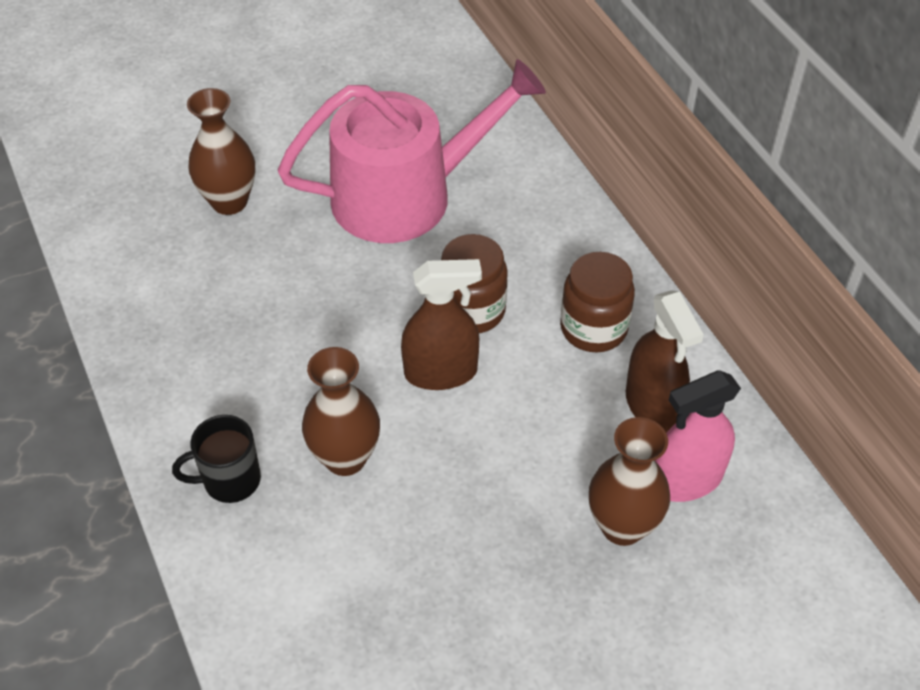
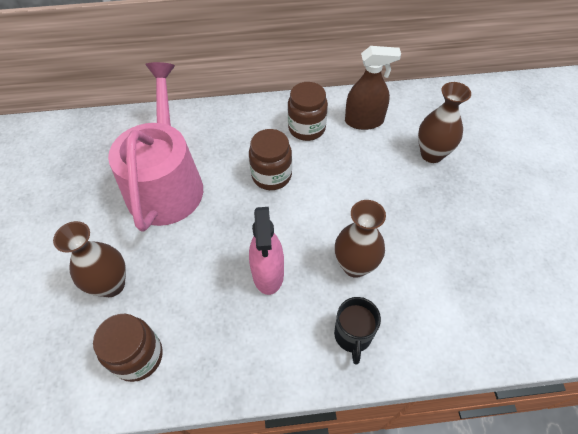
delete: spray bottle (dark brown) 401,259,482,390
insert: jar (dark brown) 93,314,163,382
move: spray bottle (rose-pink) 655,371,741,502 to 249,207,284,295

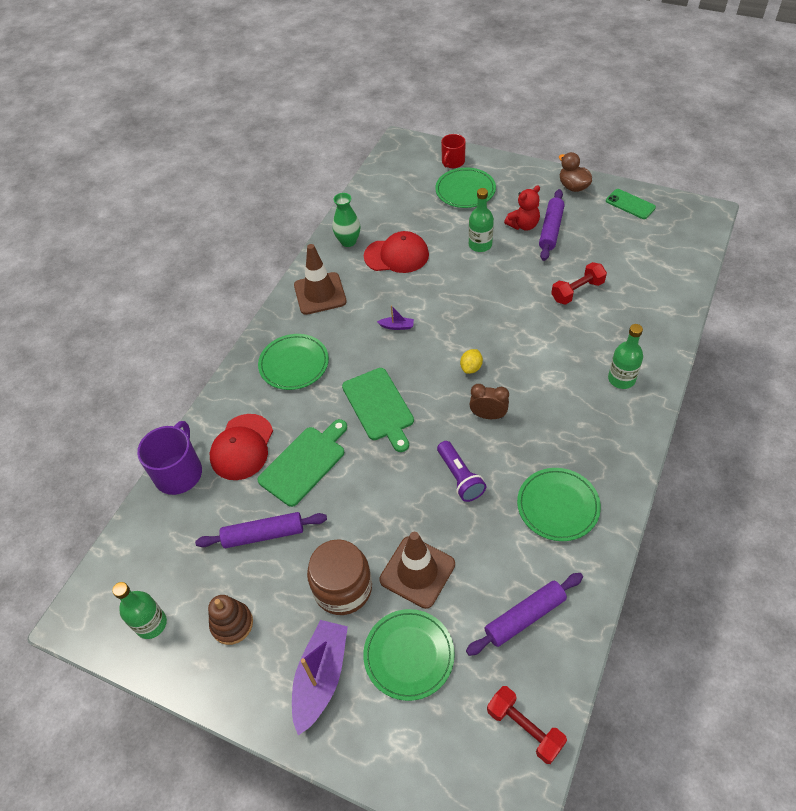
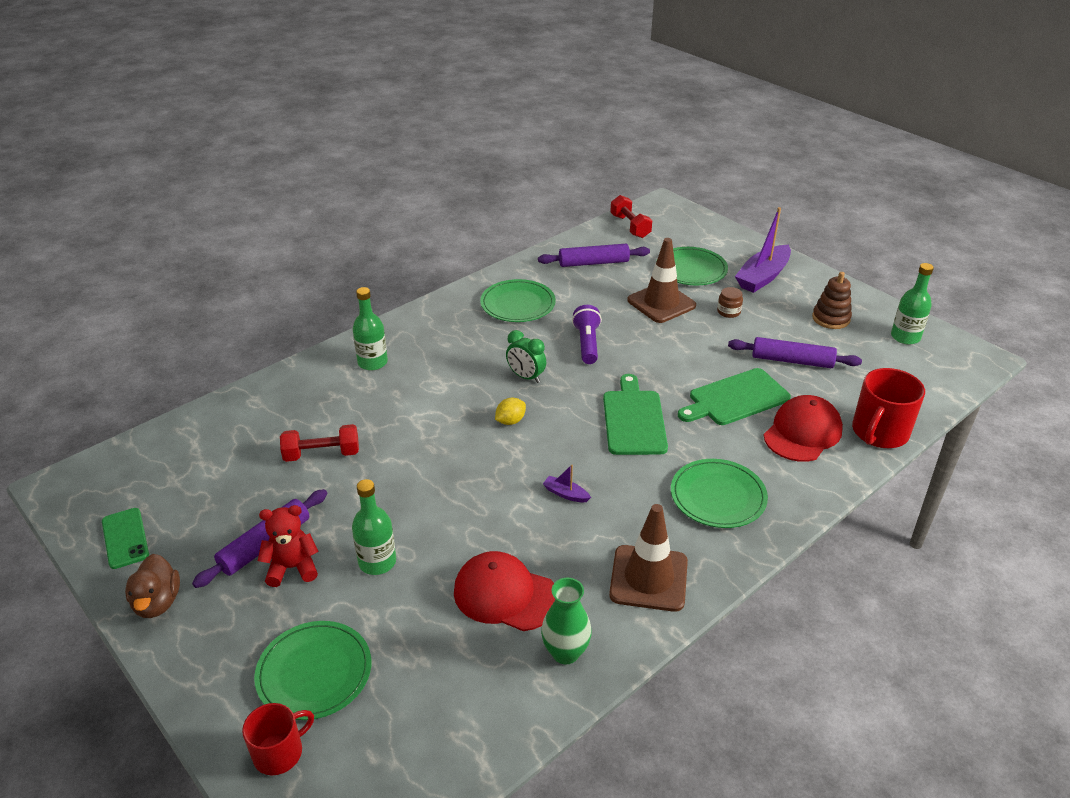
recolor: clock (dark brown) 469,384,509,419 to clock (leaf-green) 506,330,546,383; coffee mug (purple) 137,421,202,495 to coffee mug (red) 852,368,925,448
resize: jar (dark brown) 307,539,372,615 = 717,287,743,318 x0.45

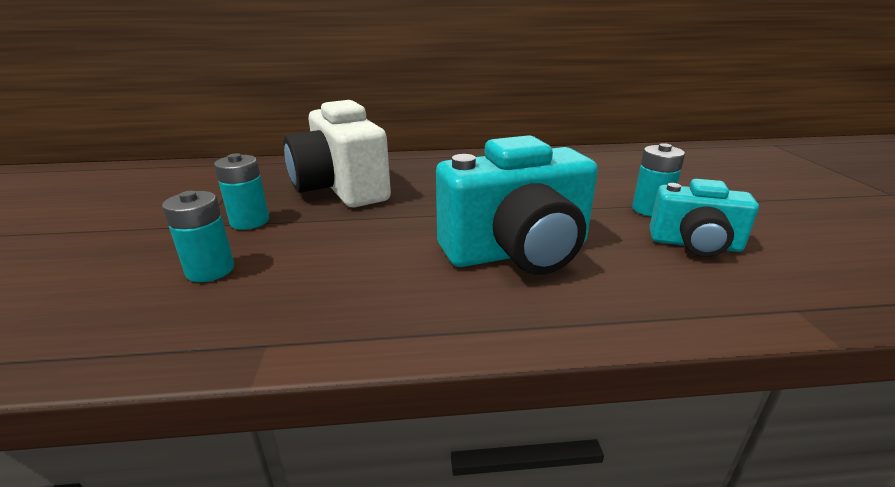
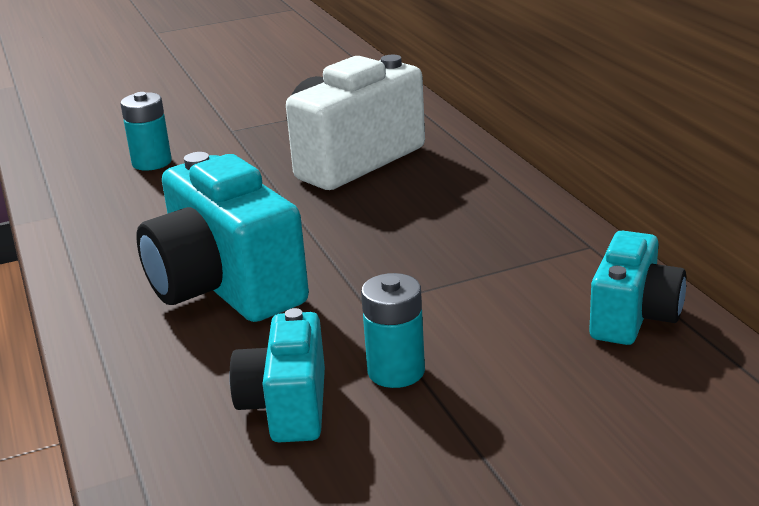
delete: AA battery (aqua) 214,153,269,230
insert: photo camera (aqua) 589,231,686,345

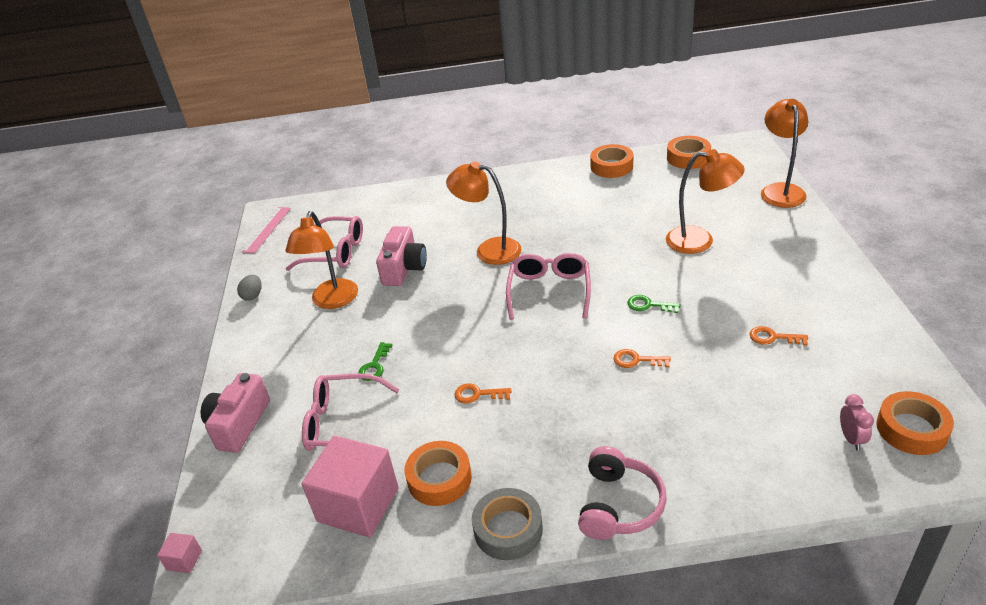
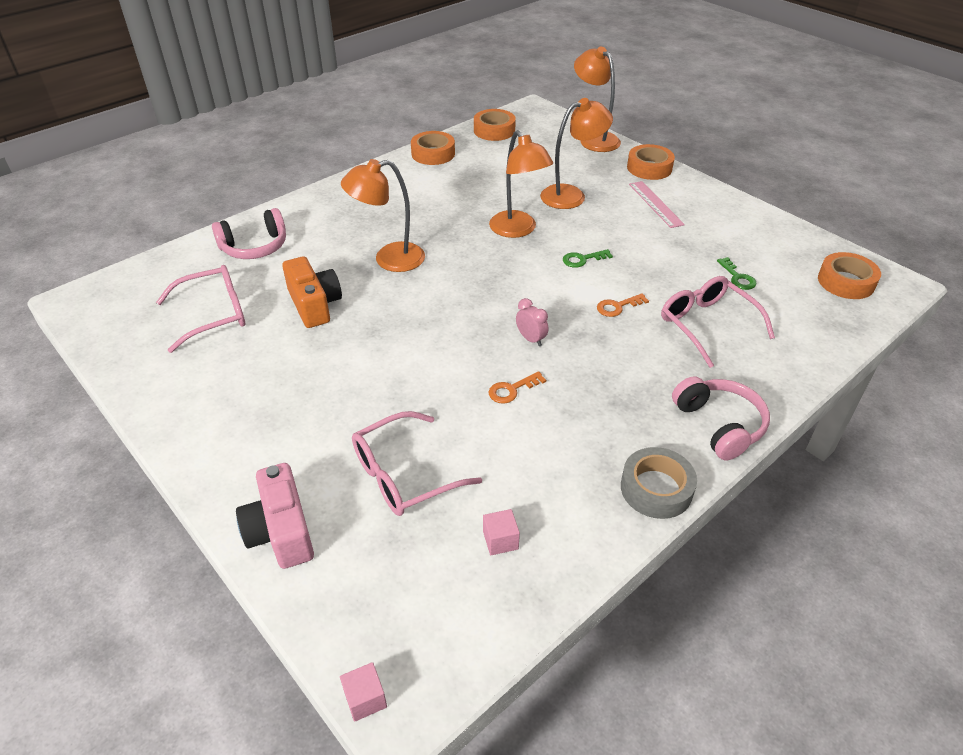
delete: egg shape (grey) 237,275,262,301; door key (bright orange) 749,326,808,345
insert: headset (rose-pink) 212,208,286,259
move: straightedge (rose-pink) 242,207,291,254 to 629,181,685,228; lamp (bright orange) 285,211,358,309 to 489,130,553,238; spectacles (rose-pink) 506,253,591,320 to 661,276,775,368; door key (leaf-green) 358,342,392,381 to 717,257,756,290; clock (rose-pink) 840,394,874,450 to 516,298,549,346; tape (bright orange) 405,441,472,506 to 627,144,675,180
recolor: photo camera (rose-pink) 376,226,427,286 to photo camera (bright orange) 282,256,342,328
resize: solid cube (rose-pink) 302,436,399,537 = 483,509,520,555 x0.41

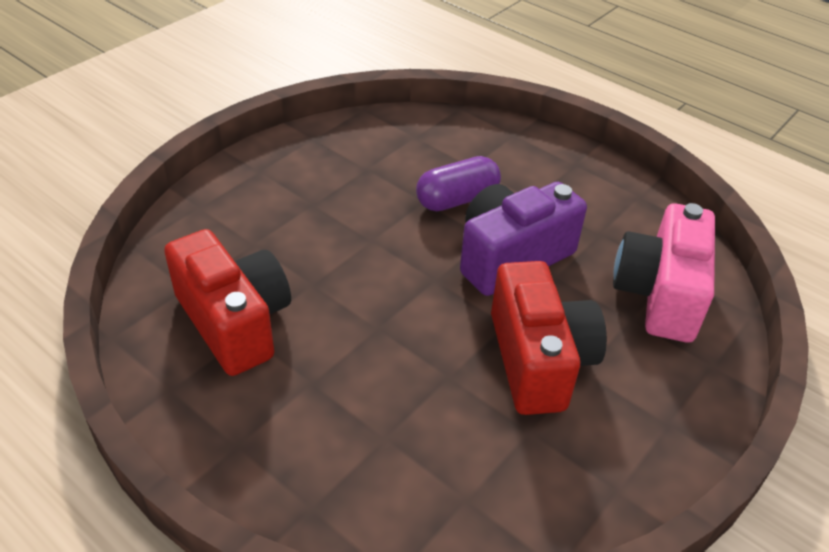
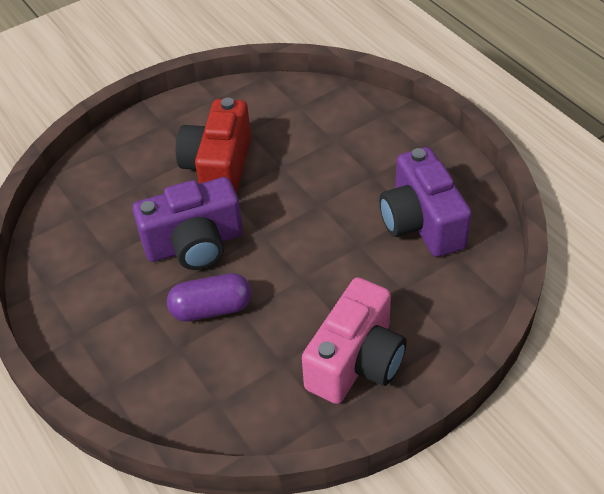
move: photo camera (rose-pink) 613,203,715,343 to 302,277,407,404
recolor: photo camera (red) 164,229,291,376 to photo camera (purple) 379,147,472,257

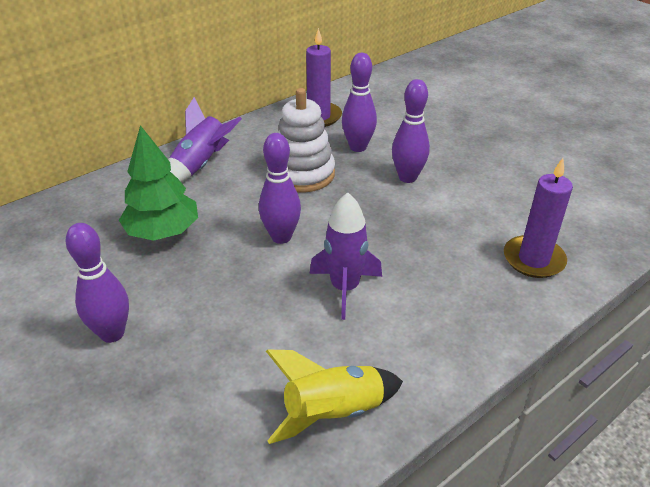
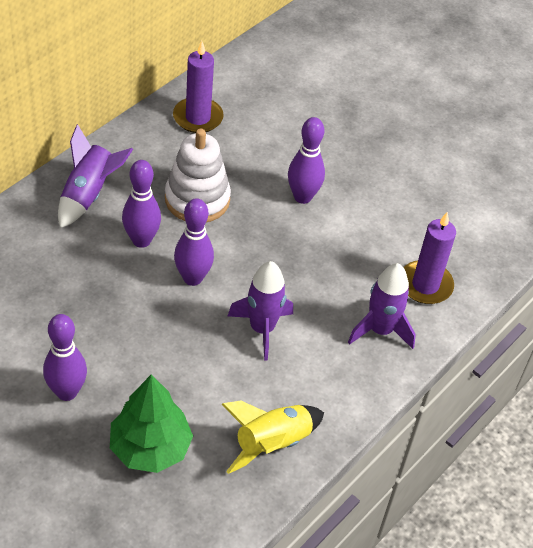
insert: toy rocket (purple) 348,263,416,349
move: bowling pin (purple) 342,53,377,152 to 122,160,161,248; fir tree (leaf-green) 119,125,198,241 to 110,374,193,473

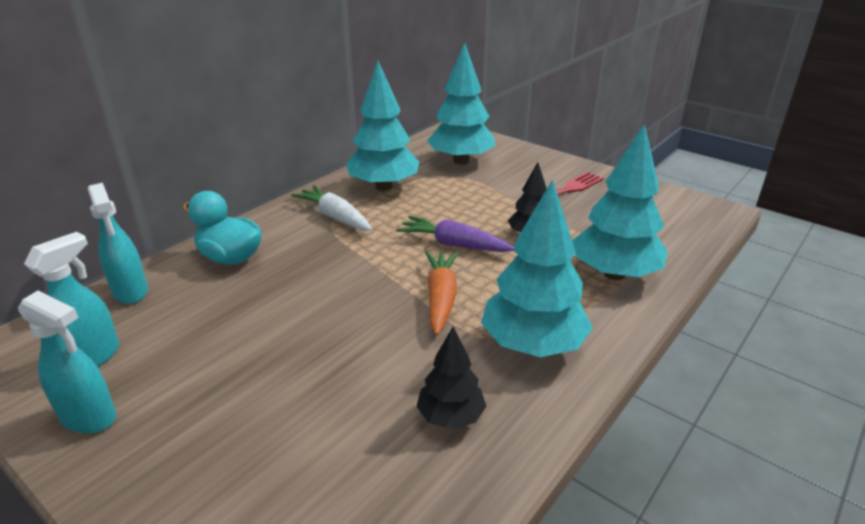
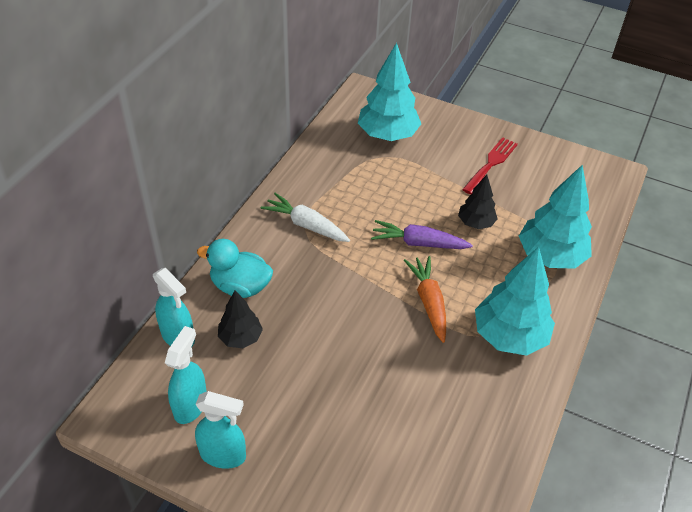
delete: fir tree (aqua) 346,61,420,191
move: fir tree (ebony) 416,327,487,429 to 218,291,263,348

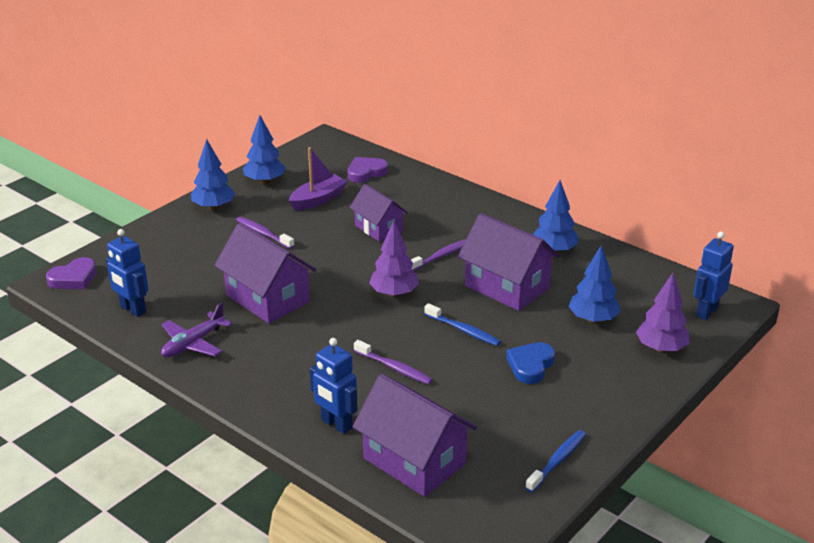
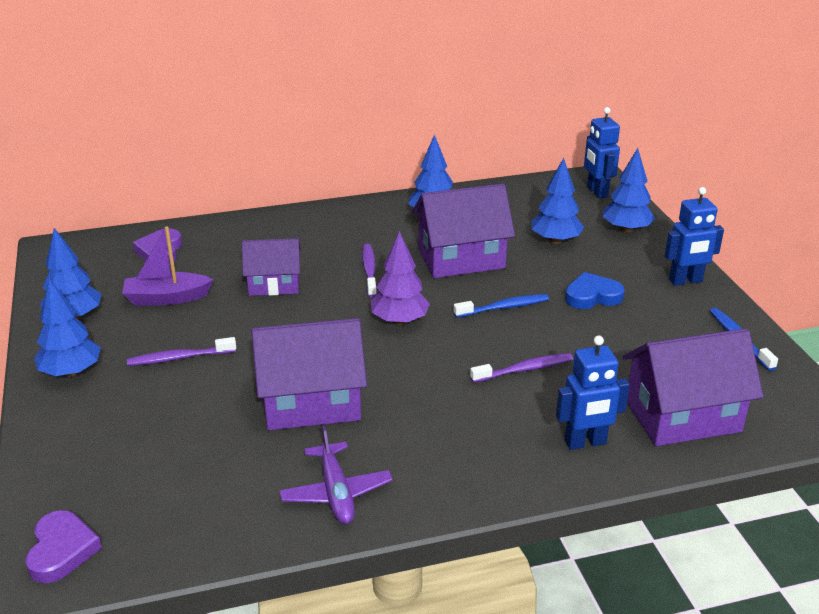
move: robot figure (blue) 106,229,149,317 to 665,187,724,286
recolor: fir tree (purple) 636,273,689,352 to fir tree (blue) 602,148,655,233
rotate: boat (purple) 289,147,348,211 = 122,226,214,305 90 degrees counterclockwise; heart shape (blue) 506,342,555,384 = 565,272,625,309 105 degrees clockwise

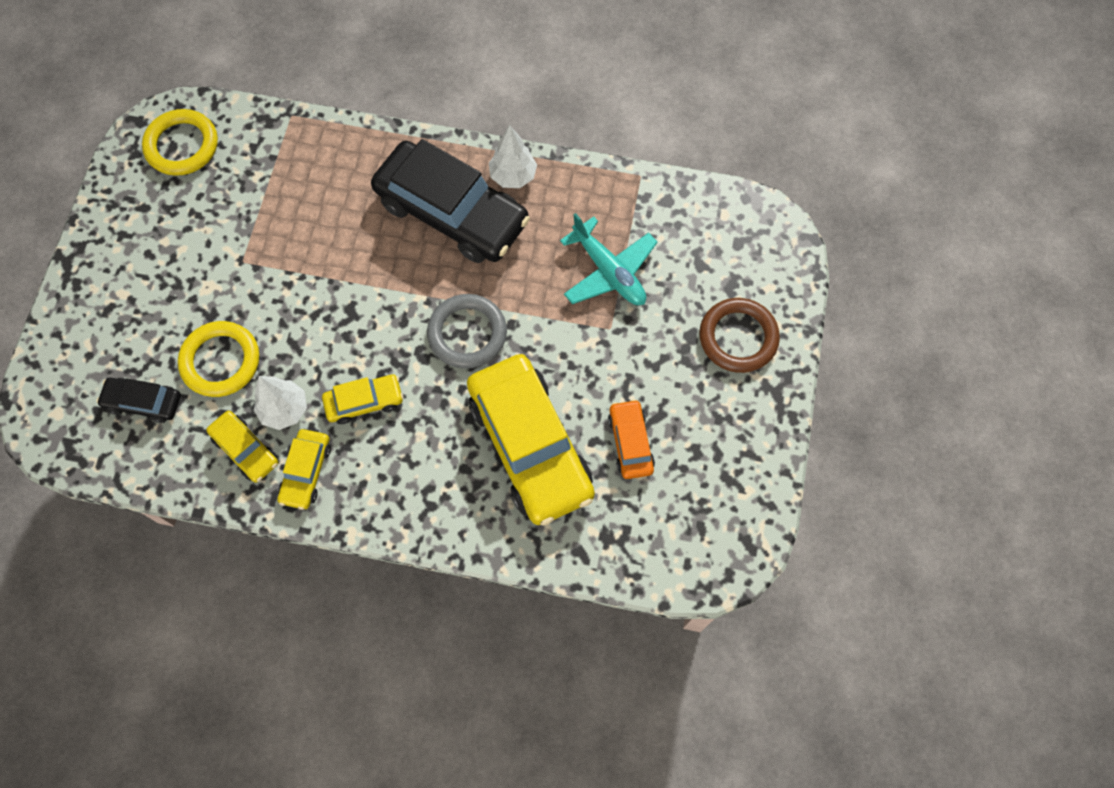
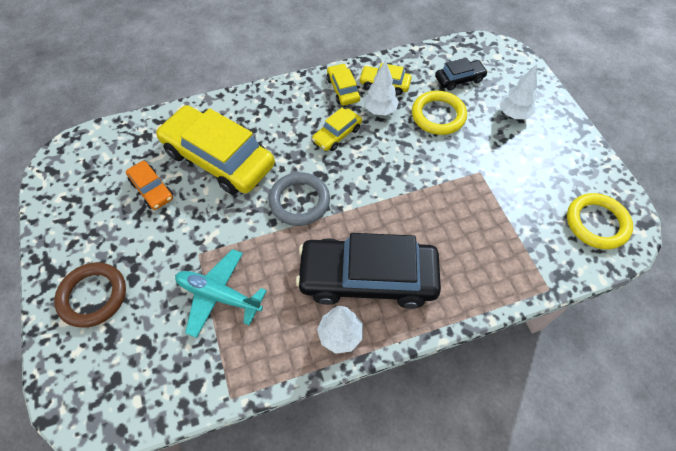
insert: fir tree (pure white) 499,64,537,119

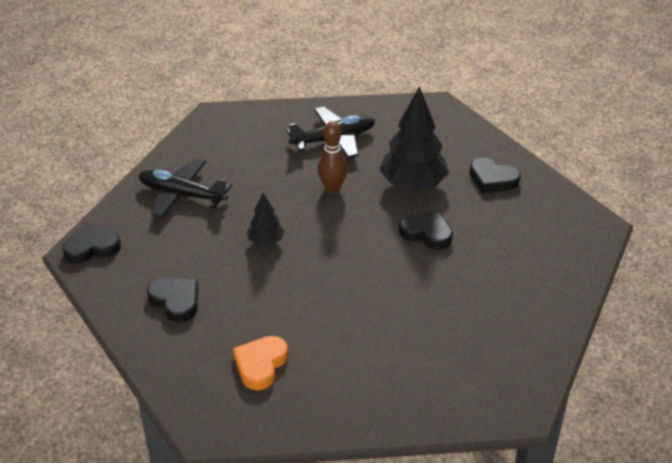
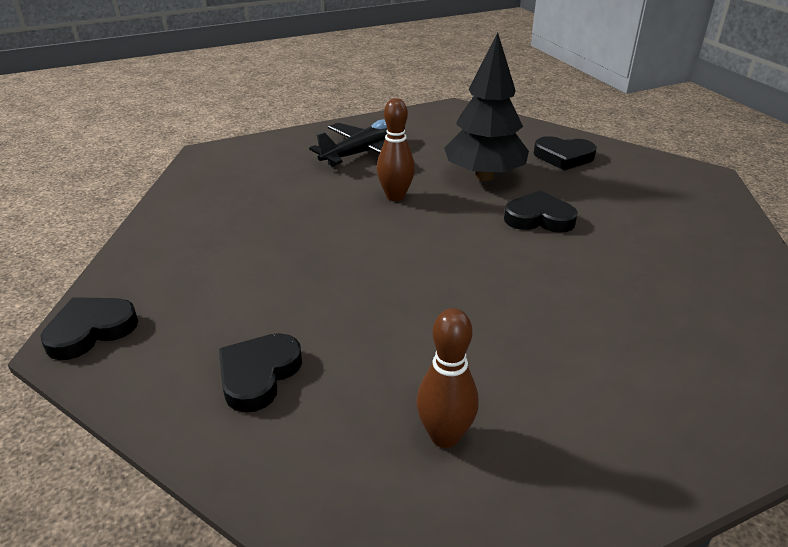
delete: aeroplane (ebony) 138,158,232,218; fir tree (ebony) 247,193,285,245
replace: heart shape (bright orange) 233,336,288,390 to bowling pin (dark brown) 416,308,479,448
rotate: heart shape (ebony) 147,278,198,323 = 219,333,302,413 90 degrees counterclockwise

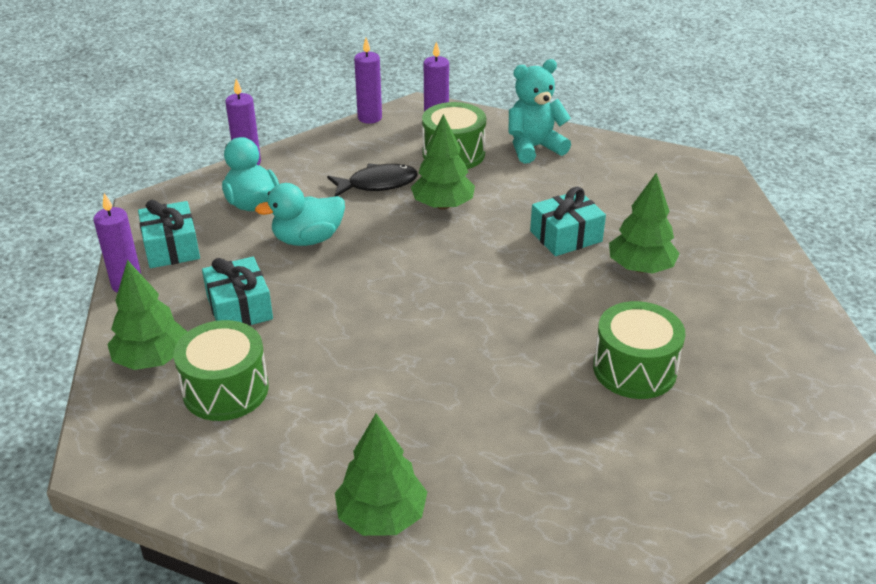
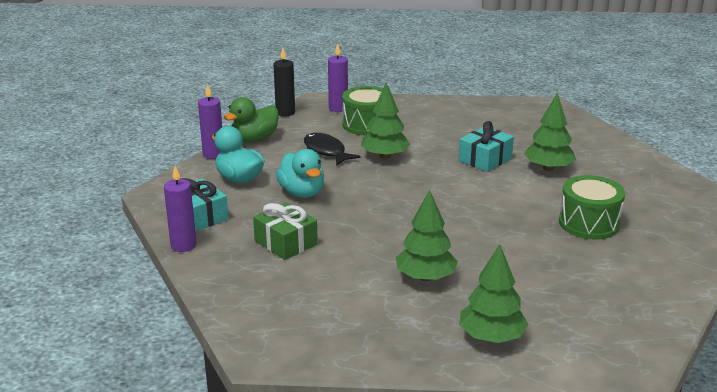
delete: stuffed bear (aqua) 509,59,571,164; toy drum (leaf-green) 173,320,269,421
insert: toy duck (leaf-green) 223,97,278,142
move: fir tree (leaf-green) 107,260,187,370 to 396,190,458,282
recolor: candle (purple) 354,38,382,124 to candle (ebony) 273,48,295,116; wrapped gift (aqua) 202,257,273,326 to wrapped gift (leaf-green) 253,202,318,260
rotate: fish figure (ebony) 327,164,418,197 = 304,133,361,166 90 degrees counterclockwise; toy duck (aqua) 255,183,345,246 = 276,149,324,198 75 degrees counterclockwise

